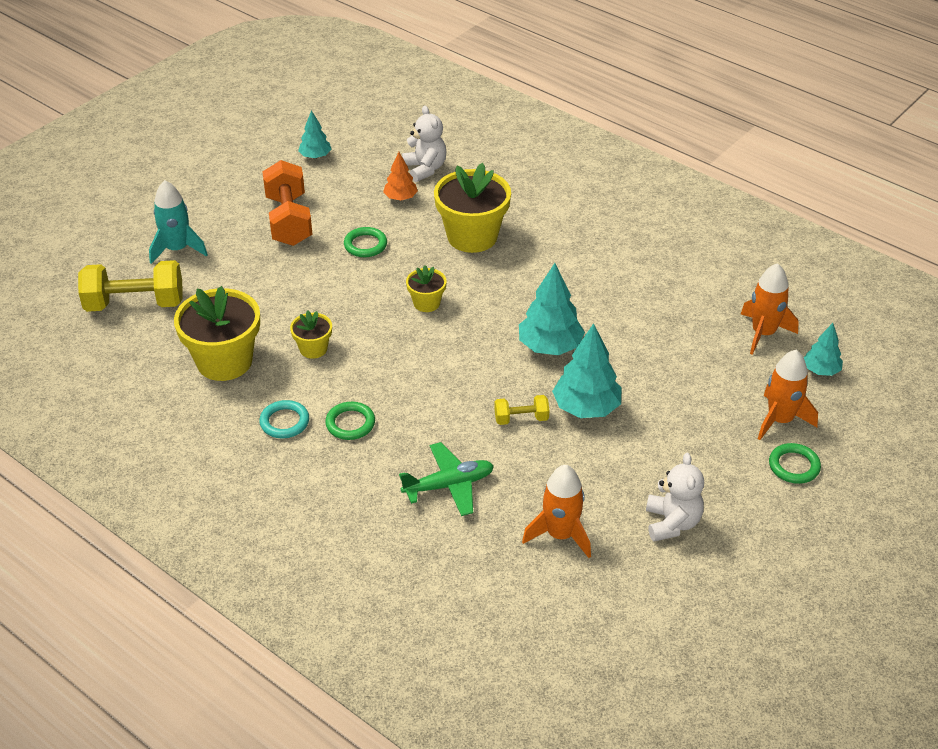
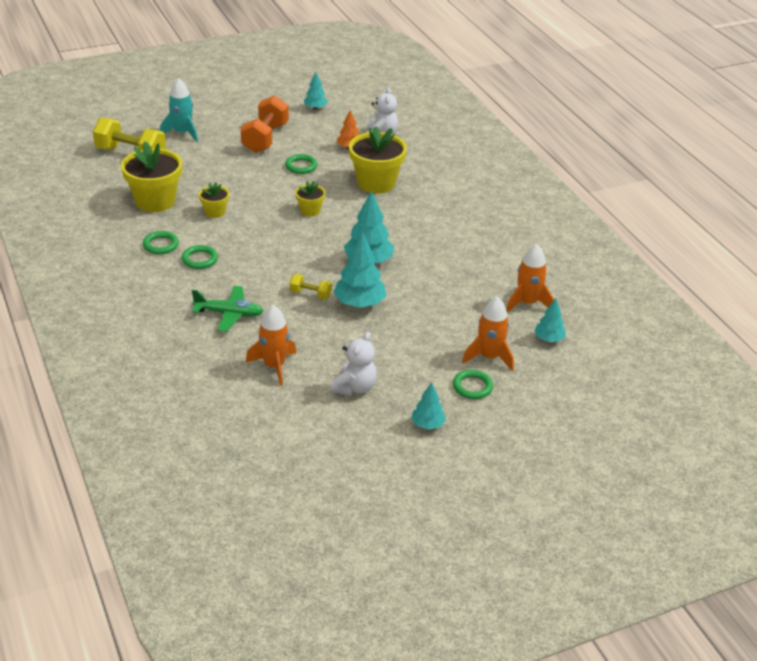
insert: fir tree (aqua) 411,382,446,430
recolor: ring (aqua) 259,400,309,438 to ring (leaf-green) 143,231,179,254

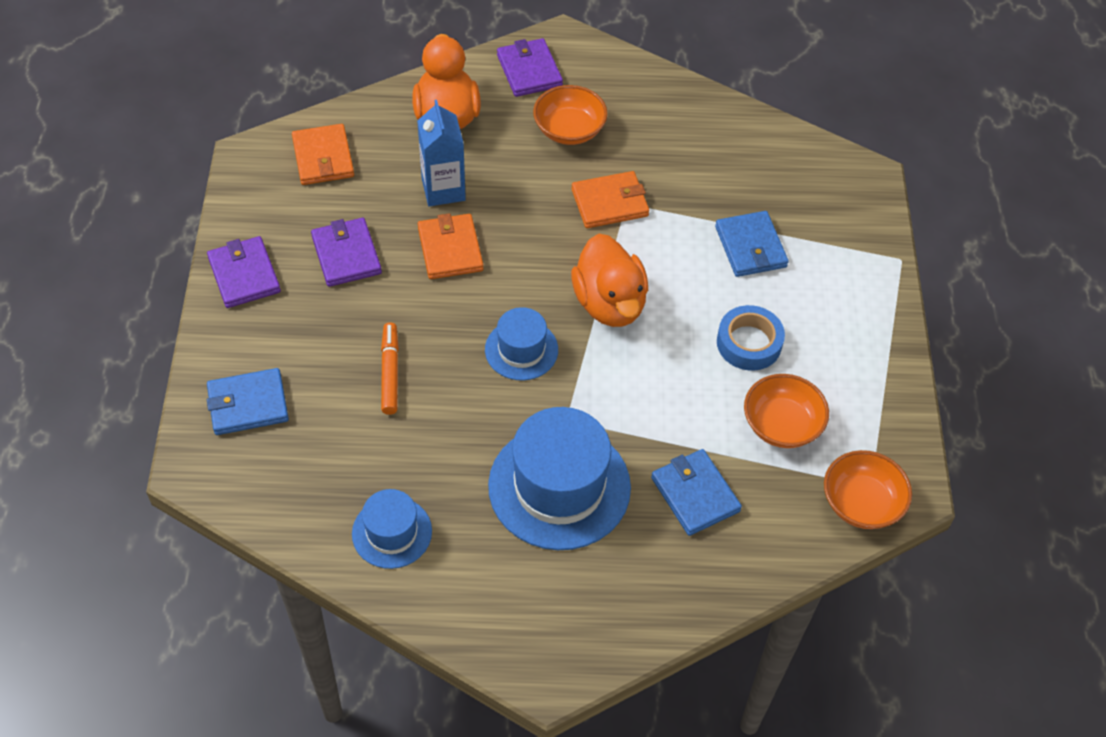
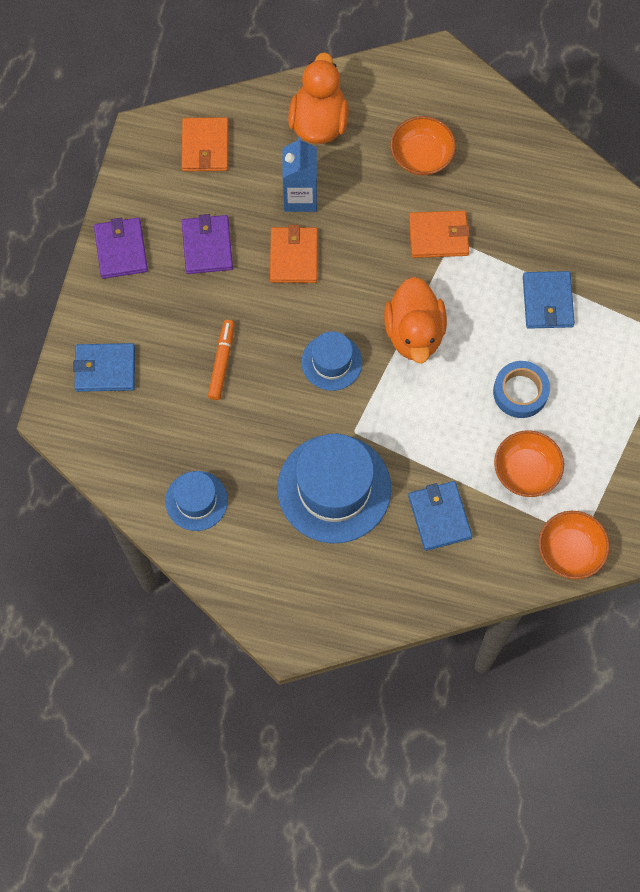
delete: billfold (purple) 497,38,563,97

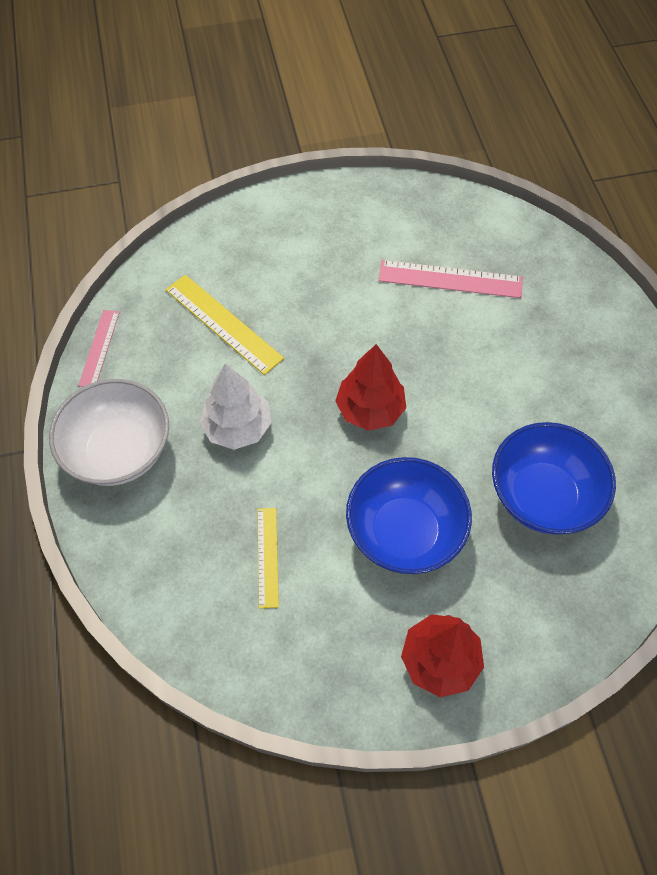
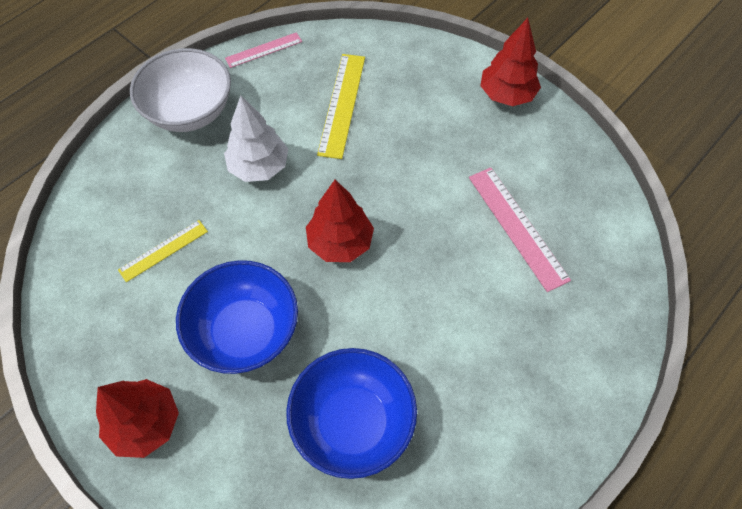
insert: fir tree (red) 480,18,541,106

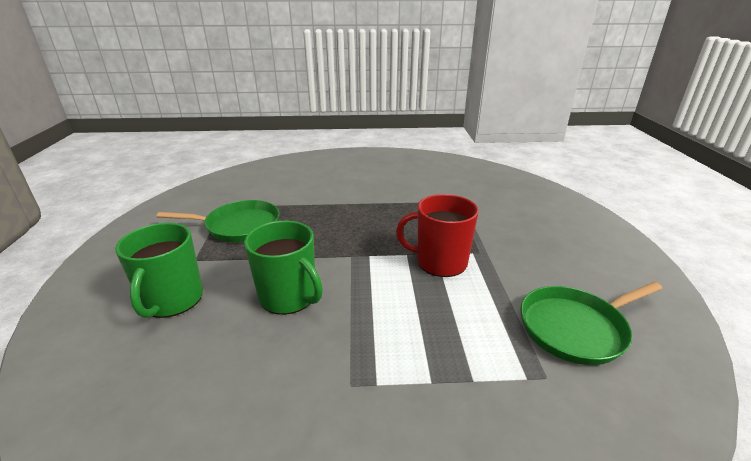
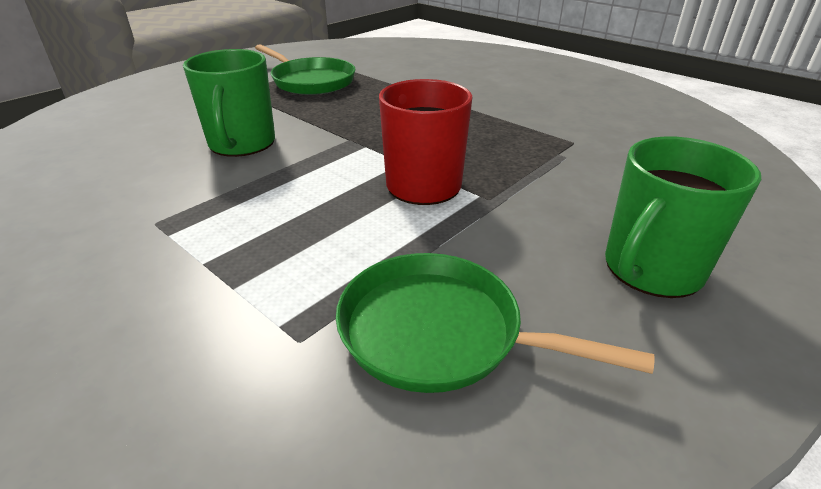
move: coffee mug (leaf-green) 115,223,203,318 to 605,136,761,298

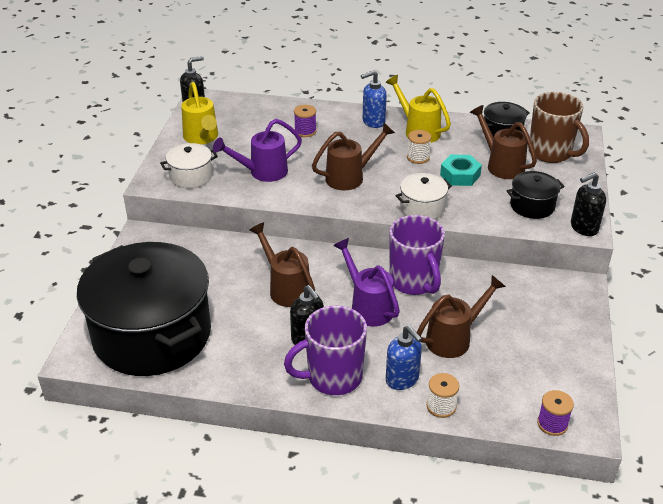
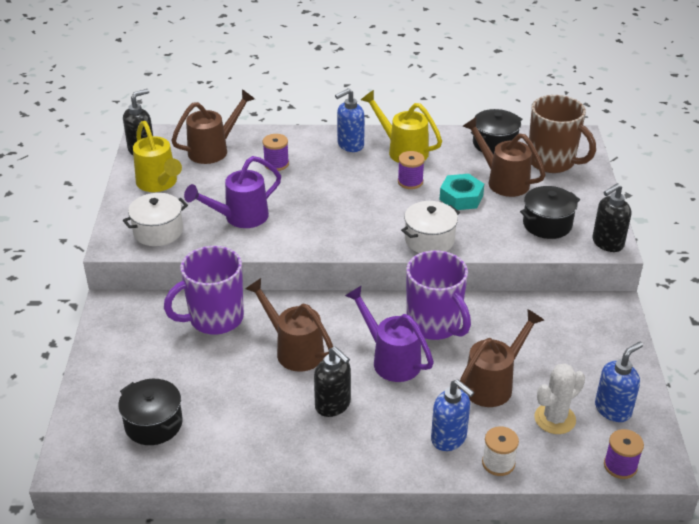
insert: soap pump (blue) 595,342,643,422; cactus (pure white) 534,363,585,434
move: watering can (dark brown) 312,123,395,190 to 171,89,255,164; coffee mug (purple) 284,306,367,395 to 164,246,244,335
recolor: bobbin (pure white) 407,130,432,164 to bobbin (purple) 398,151,425,189
resize: stockpot (ebony) 77,242,211,376 = 118,379,183,445 x0.42

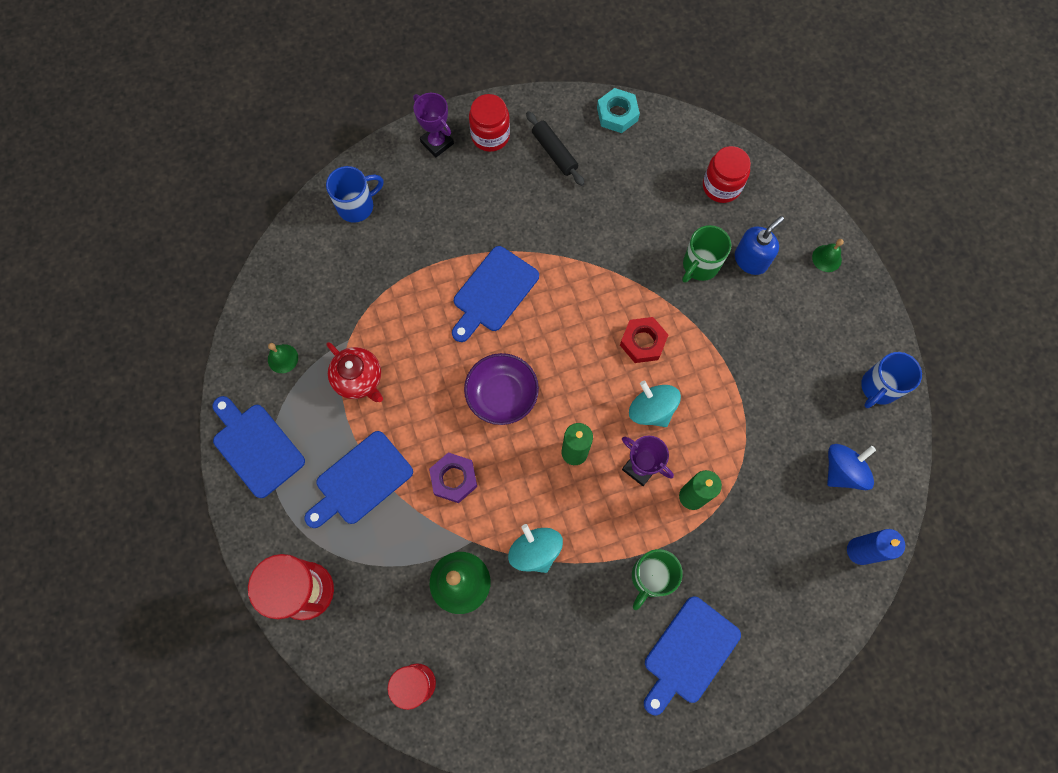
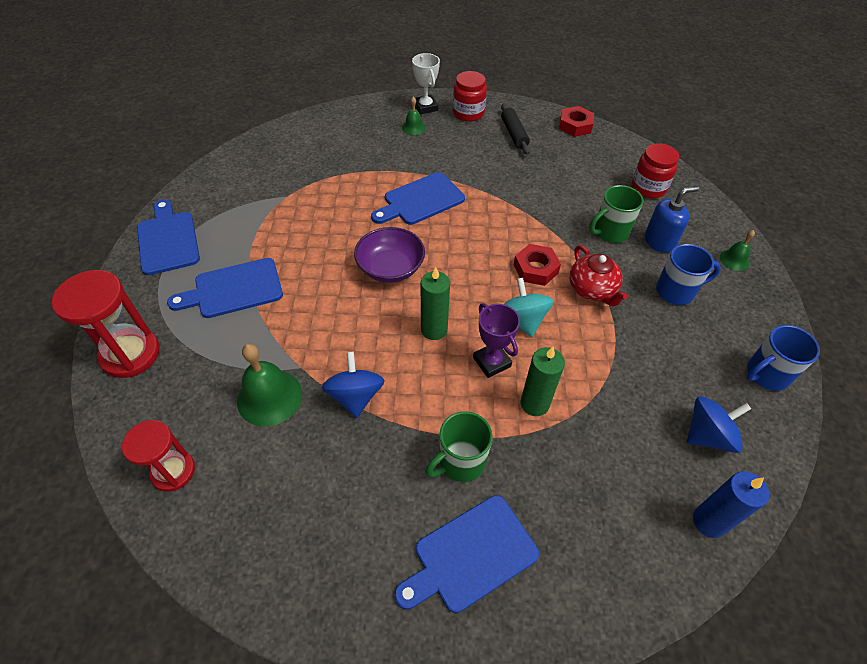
delete: hex nut (purple) 429,452,477,503
move: coffee mug (blue) 326,166,384,223 to 656,244,721,305; teapot (red) 326,342,383,402 to 570,245,628,306; hand bell (leaf-green) 268,343,298,373 to 402,97,426,135
recolor: hex nut (aqua) 597,88,640,133 to hex nut (red) 559,106,594,137; award cup (purple) 413,93,454,157 to award cup (pure white) 412,53,440,114; toy top (aqua) 508,524,563,573 to toy top (blue) 322,352,385,418

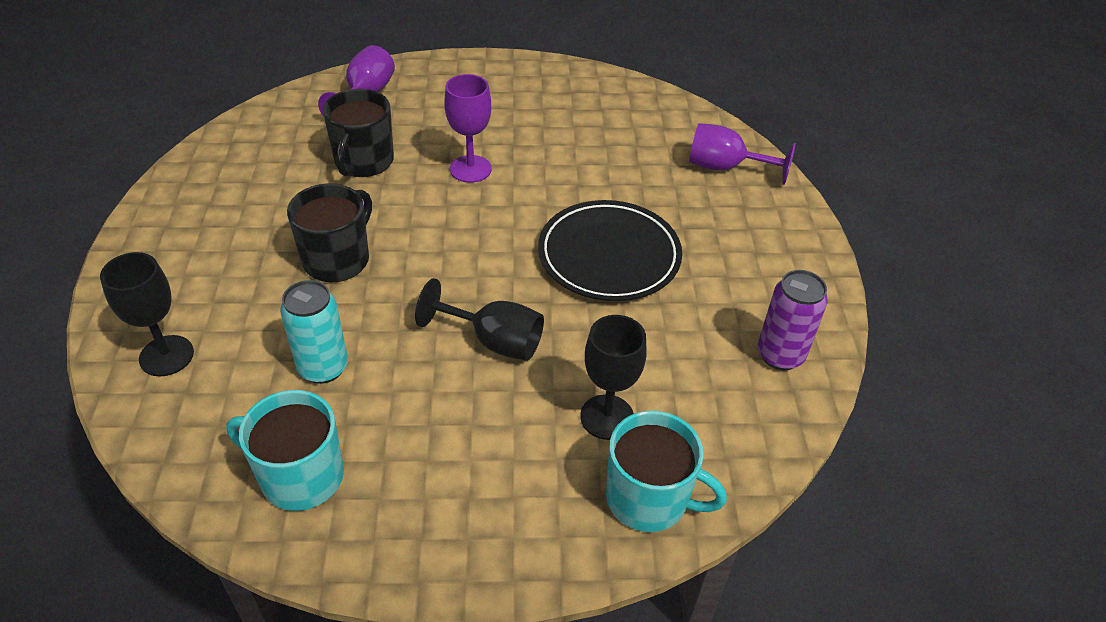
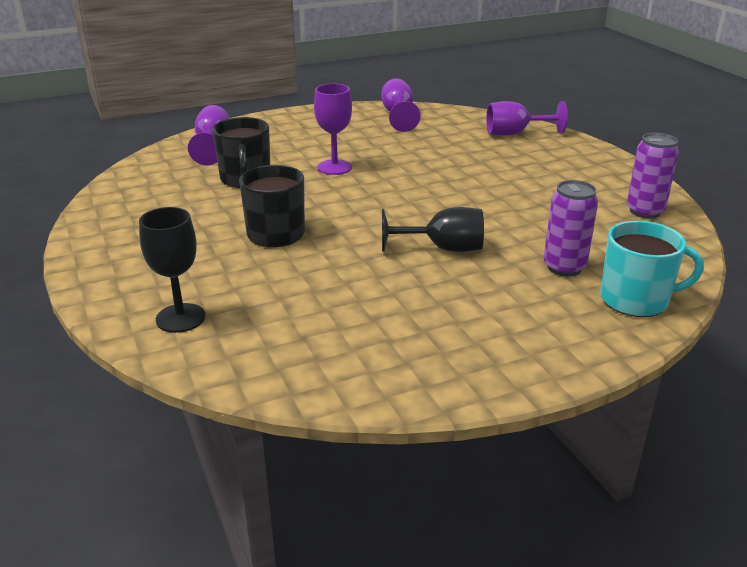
delete: flat dish (ebony) 538,200,682,301; tin (aqua) 280,280,348,384; coffee mug (aqua) 226,390,344,511
insert: wine glass (purple) 382,78,421,132
replace: wine glass (ebony) 580,315,647,440 to tin (purple) 544,180,598,276

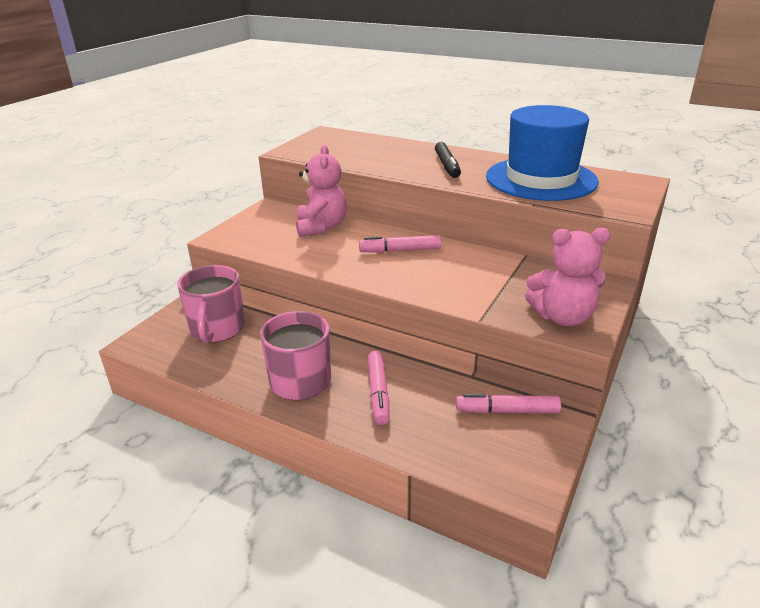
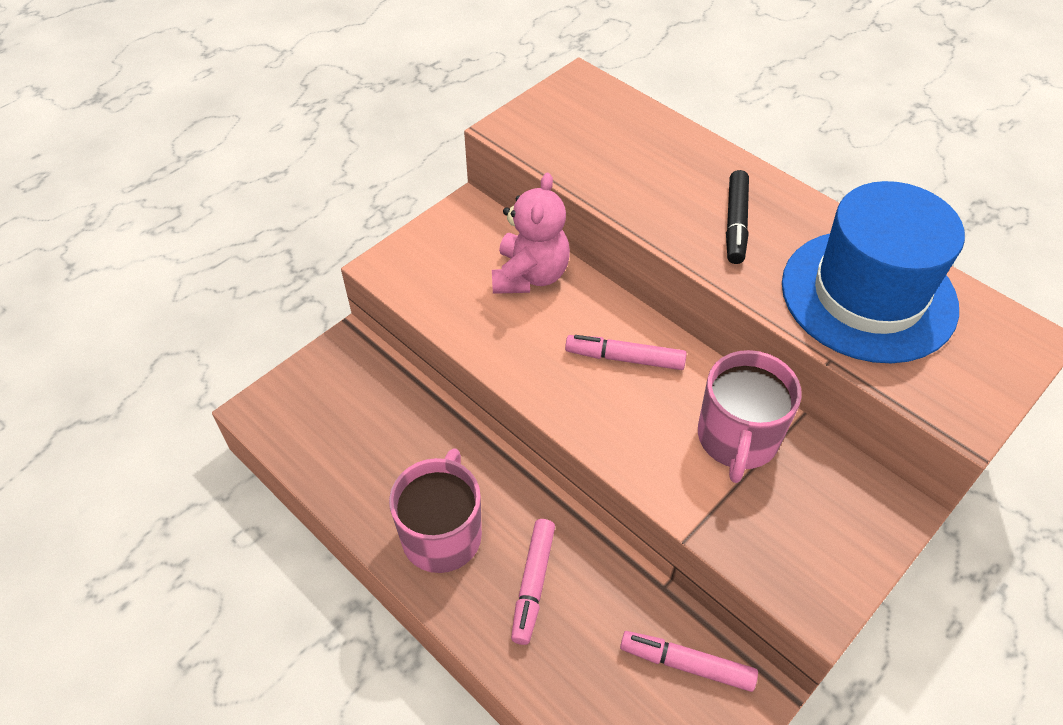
delete: stuffed bear (rose-pink) 525,228,611,326
move: coffee mug (rose-pink) 177,265,245,343 to 698,350,802,483

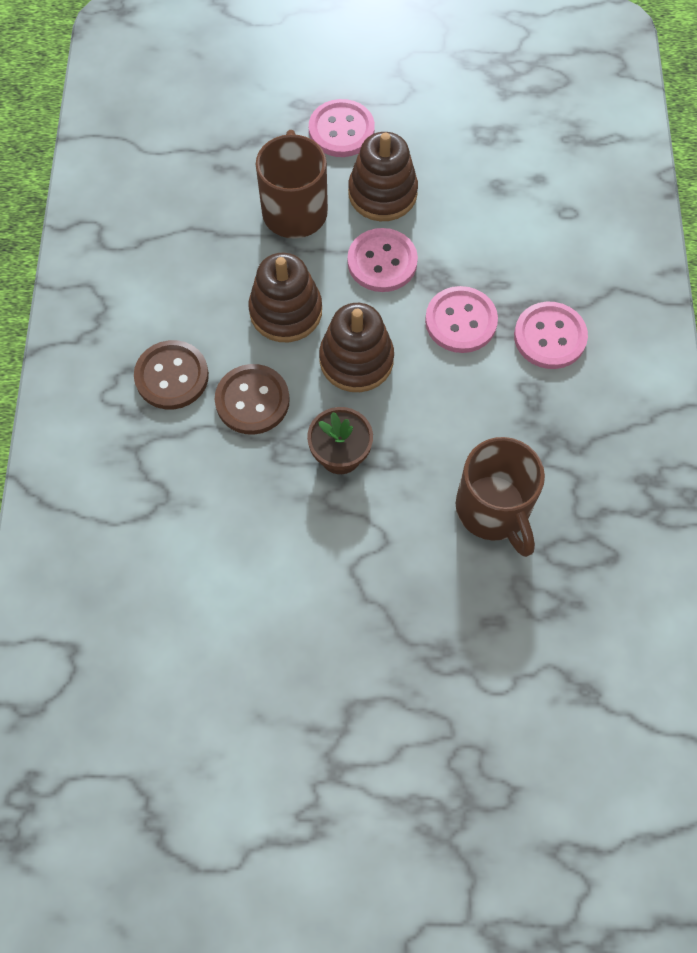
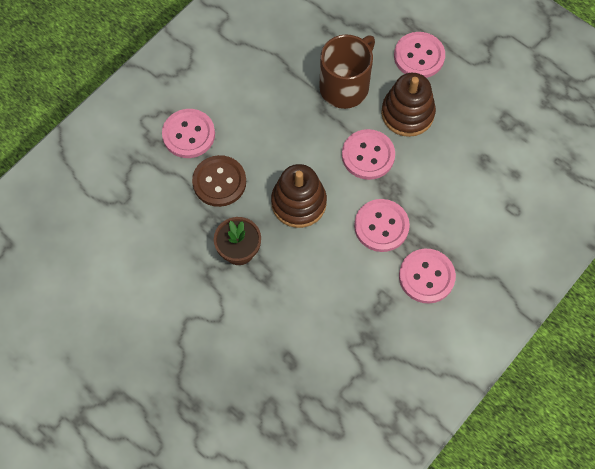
delete: stacking rings (dark brown) 248,253,322,342; coffee mug (dark brown) 456,437,545,557
recolor: sewing button (dark brown) 134,340,209,409 to sewing button (rose-pink) 162,109,215,158

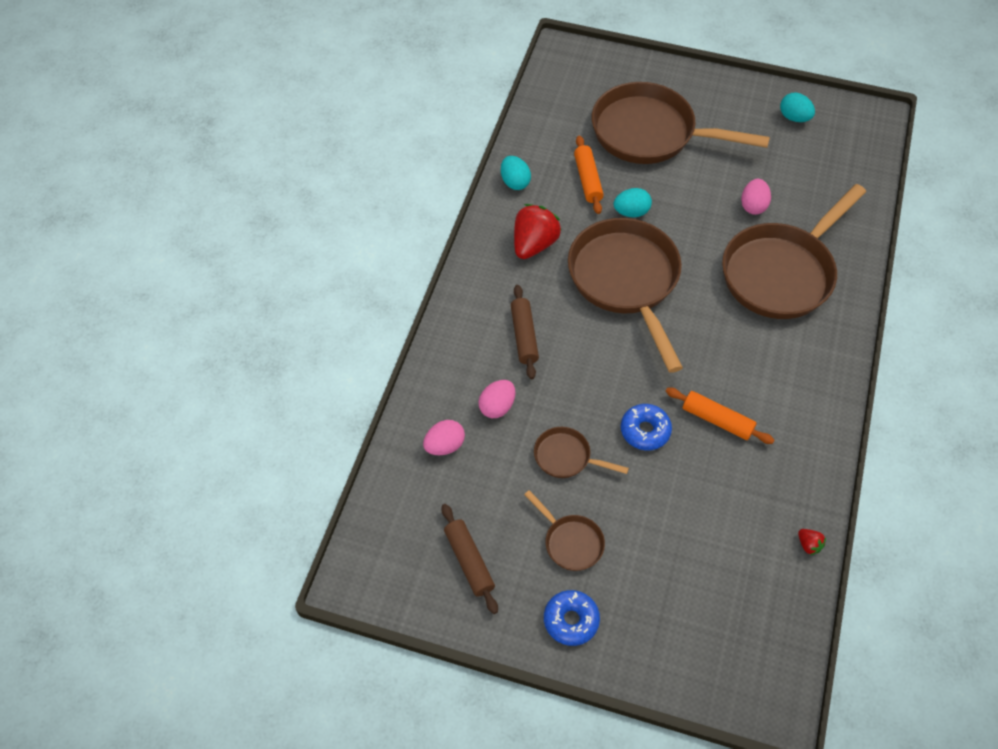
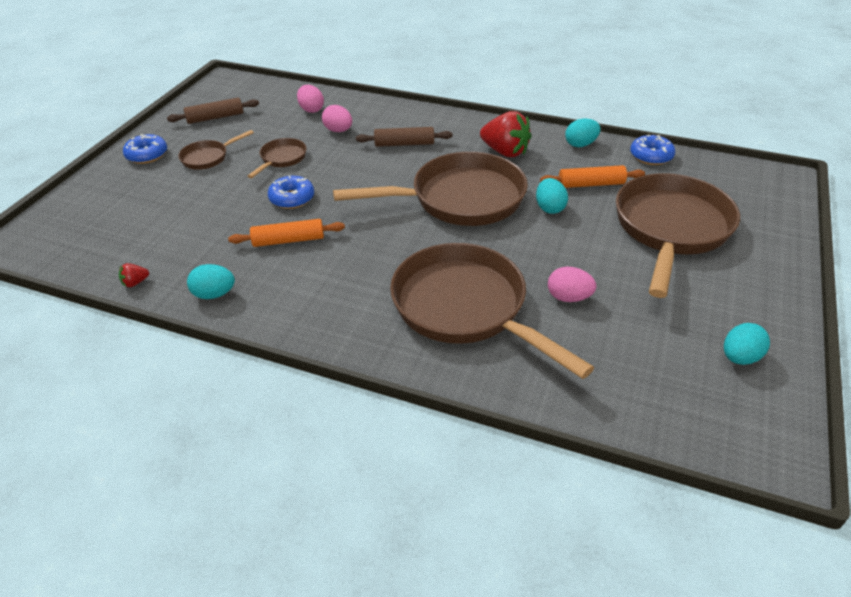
insert: doughnut (blue) 630,135,675,165; egg shape (aqua) 187,264,235,299
rotate: dough roller (bright orange) 666,388,774,444 = 228,219,345,247 45 degrees clockwise

